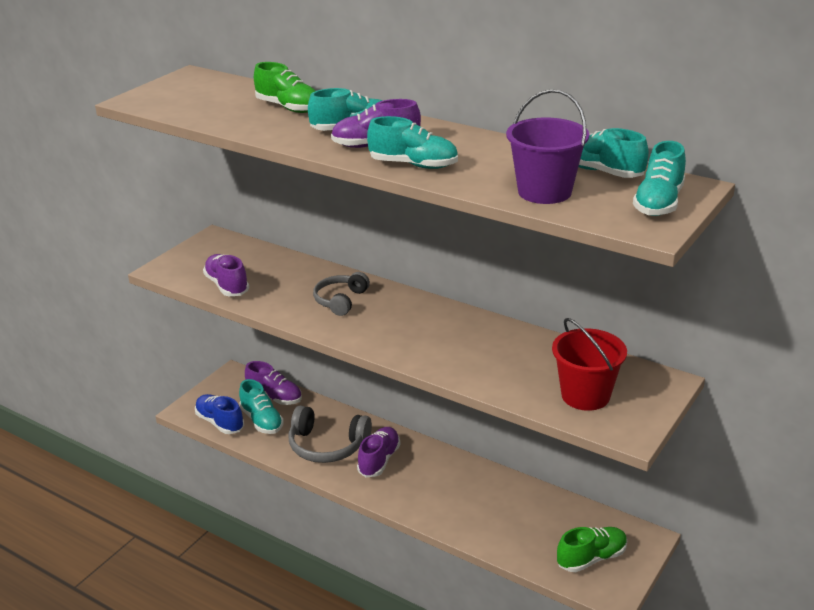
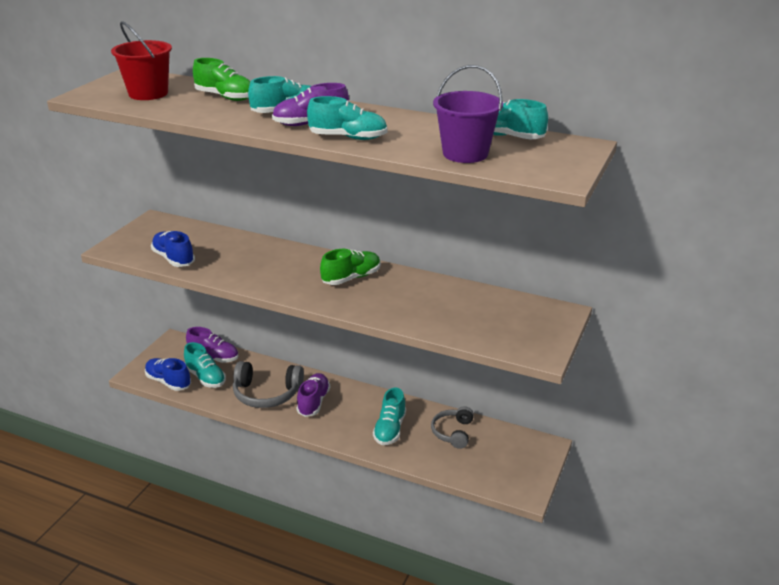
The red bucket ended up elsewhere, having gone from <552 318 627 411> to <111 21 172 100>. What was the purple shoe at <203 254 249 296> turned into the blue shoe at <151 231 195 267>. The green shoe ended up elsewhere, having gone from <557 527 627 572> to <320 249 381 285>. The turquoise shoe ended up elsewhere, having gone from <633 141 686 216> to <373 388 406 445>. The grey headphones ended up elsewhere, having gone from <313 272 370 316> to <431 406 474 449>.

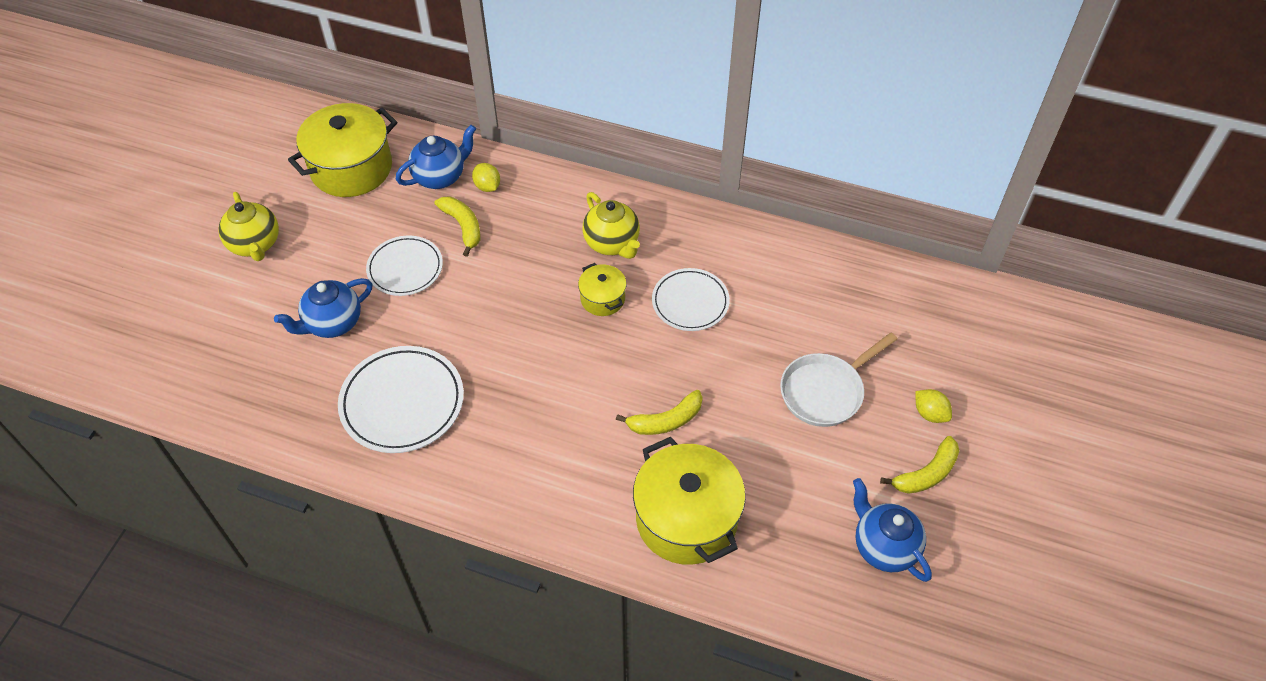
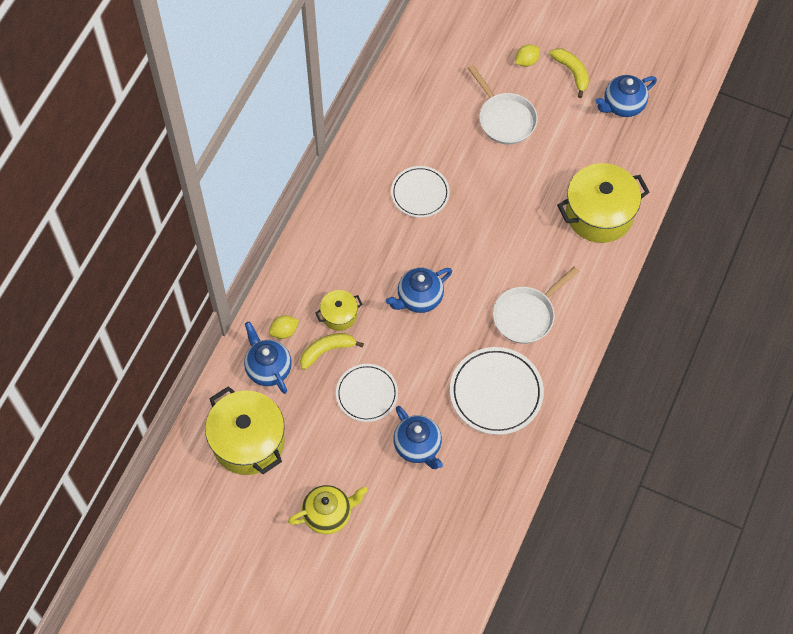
The yellow pot ended up elsewhere, having gone from <578 263 627 316> to <315 290 363 331>. The second view gained the blue teapot at <386 268 452 313>. The second view gained the white pan at <493 267 579 344>. The second view lost the yellow teapot at <582 192 640 259>. The second view lost the yellow banana at <616 390 703 435>.

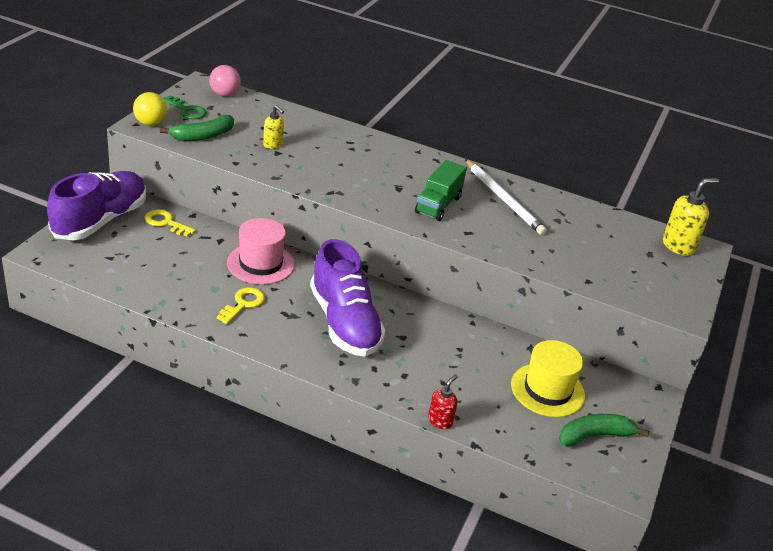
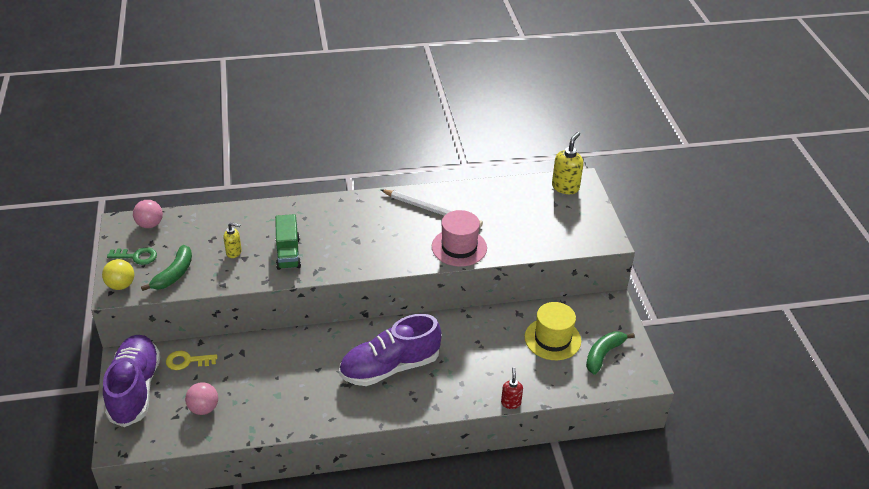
The second view gained the pink ball at <185 382 218 415>. The green truck ended up elsewhere, having gone from <415 160 467 221> to <275 214 301 270>. The purple shoe at <310 239 386 357> ended up facing another way, 120 degrees clockwise from before. The pink hat ended up elsewhere, having gone from <227 218 295 285> to <432 210 487 267>. The second view lost the yellow key at <217 287 265 324>.

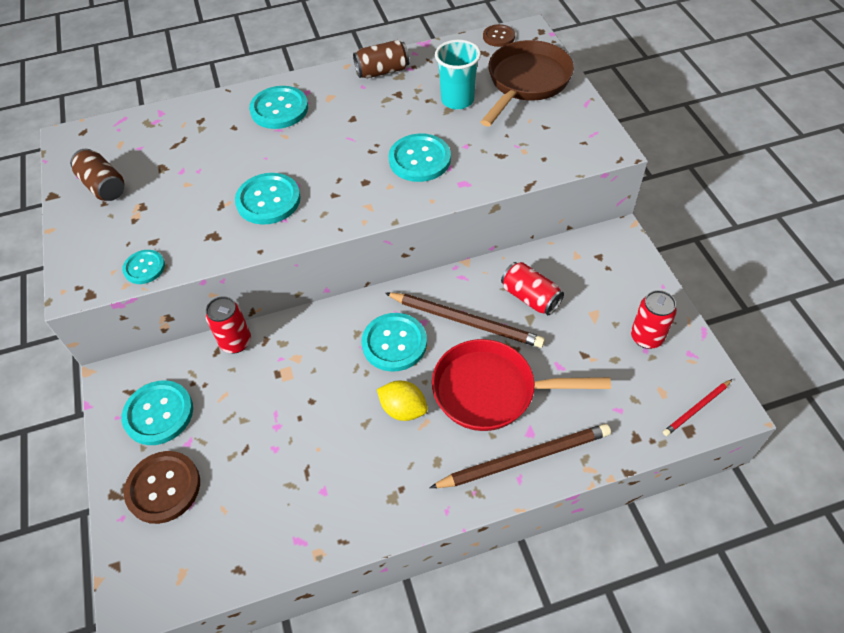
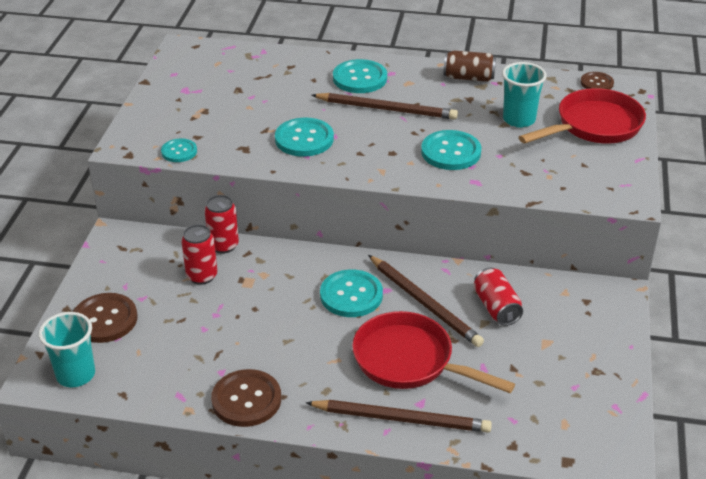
The second view gained the turquoise cup at <39 312 95 387>. The red can ended up elsewhere, having gone from <631 290 677 349> to <181 224 217 285>. The second view gained the brown button at <211 369 281 427>. The second view gained the brown pencil at <312 93 458 120>. What was the brown pan at <481 40 574 127> turned into the red pan at <519 88 646 144>. The second view lost the brown can at <70 149 125 201>. The second view lost the turquoise button at <122 380 193 445>. The second view lost the yellow lemon at <377 381 428 421>. The second view lost the red pencil at <663 379 732 436>.

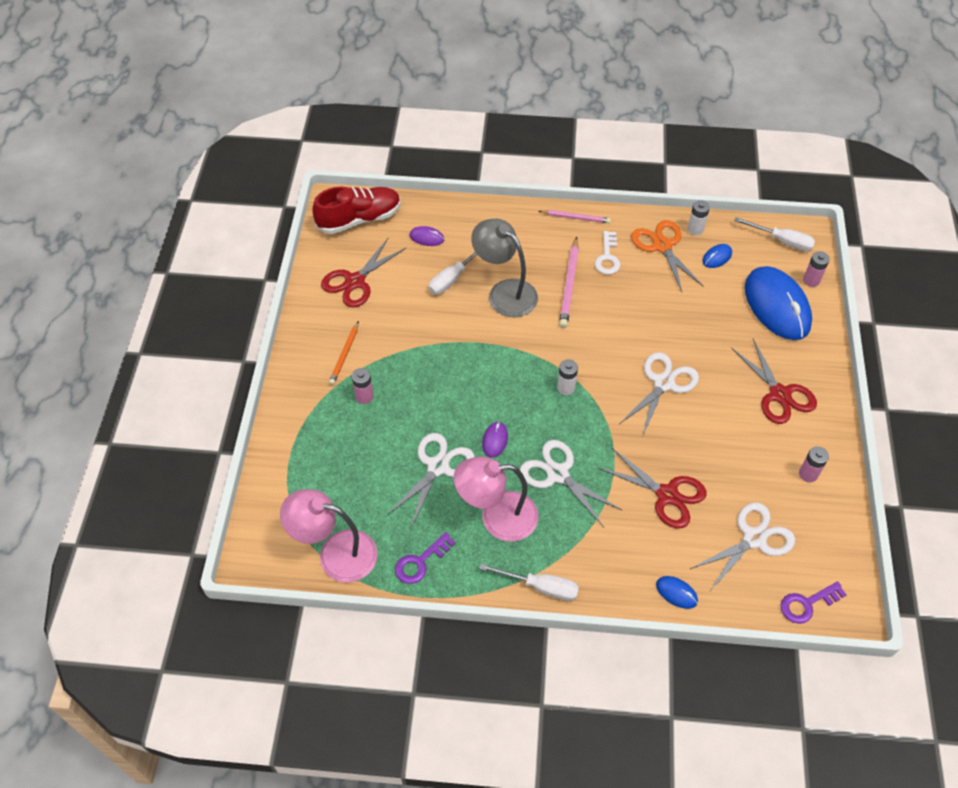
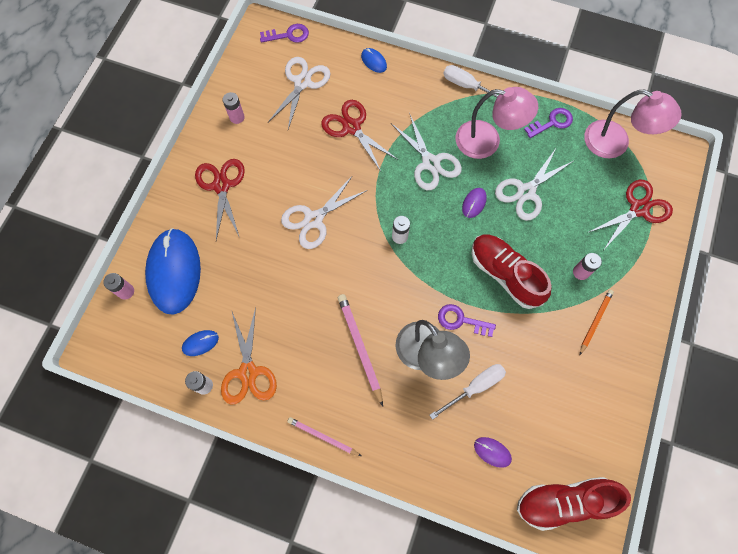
The white scissors at <690 503 795 590> ended up facing another way, 135 degrees clockwise from before. The pink pencil at <559 237 579 328> ended up facing another way, 45 degrees counterclockwise from before. The second view gained the purple key at <438 304 496 337>. The second view gained the red shoe at <472 234 551 309>. The red scissors ended up elsewhere, having gone from <321 237 406 308> to <587 180 673 249>. The second view lost the white key at <595 231 620 275>. The second view lost the white screwdriver at <734 217 815 251>.

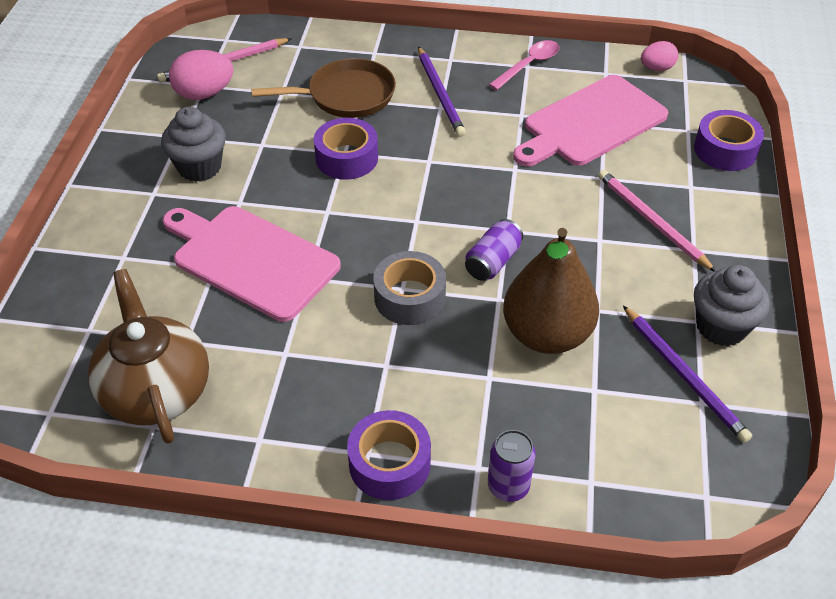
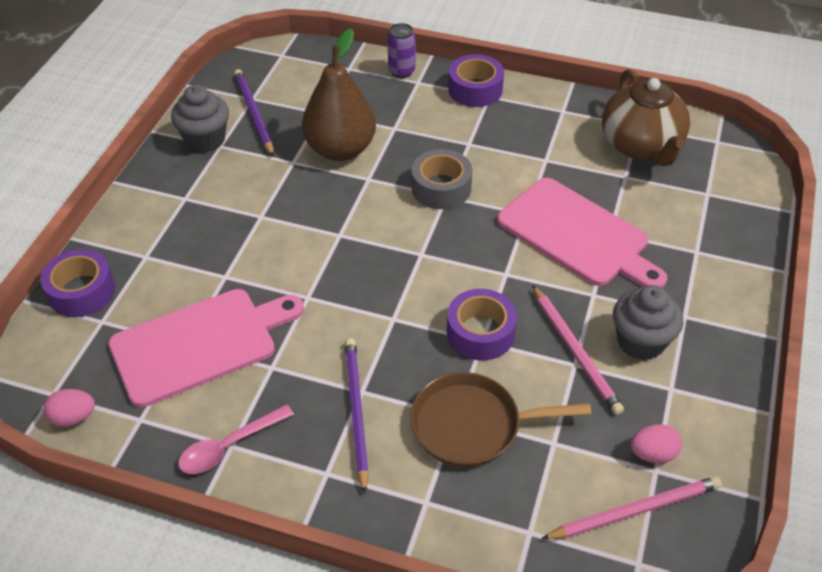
The pink pencil ended up elsewhere, having gone from <598 170 716 271> to <532 285 624 415>. The size of the pink egg at <169 50 233 100> changed by a factor of 0.63. The second view lost the purple can at <465 219 523 281>.

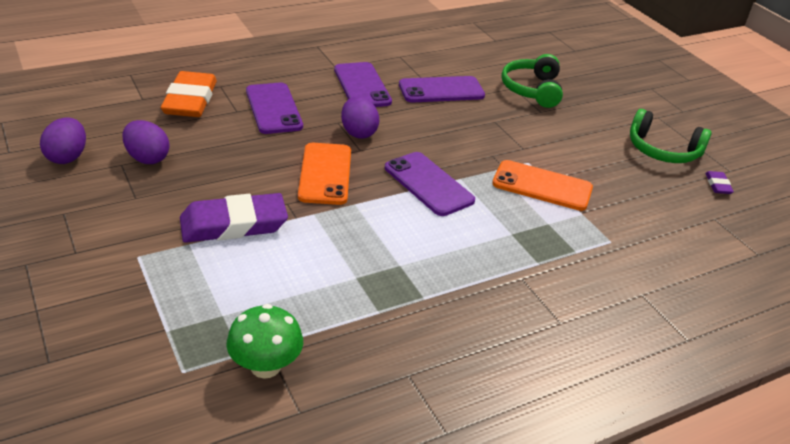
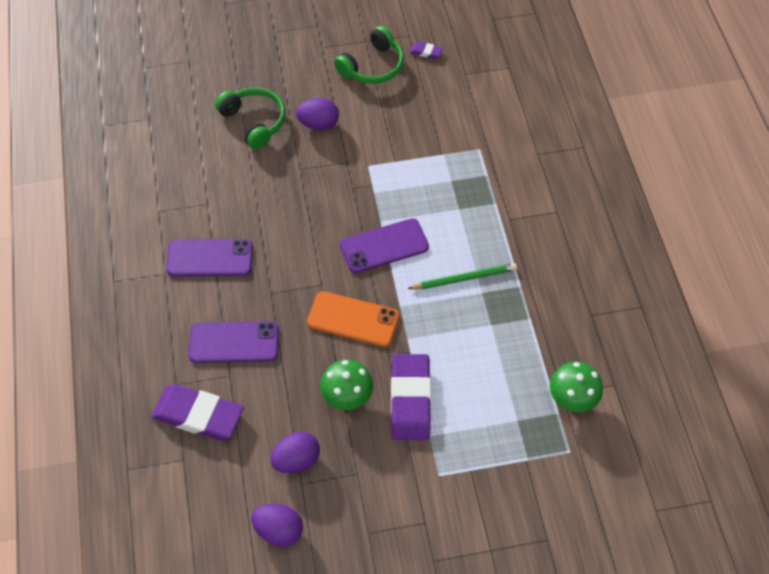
What was the orange eraser at <161 71 217 117> turned into the purple eraser at <151 384 244 440>. The green headphones at <501 54 563 108> ended up facing another way, 150 degrees counterclockwise from before. The purple egg ended up elsewhere, having gone from <341 96 379 139> to <296 98 339 130>. The second view gained the green mushroom at <320 359 374 410>. The second view gained the green pencil at <408 263 517 289>. The second view lost the purple phone at <399 76 485 102>. The second view lost the orange phone at <492 160 593 211>.

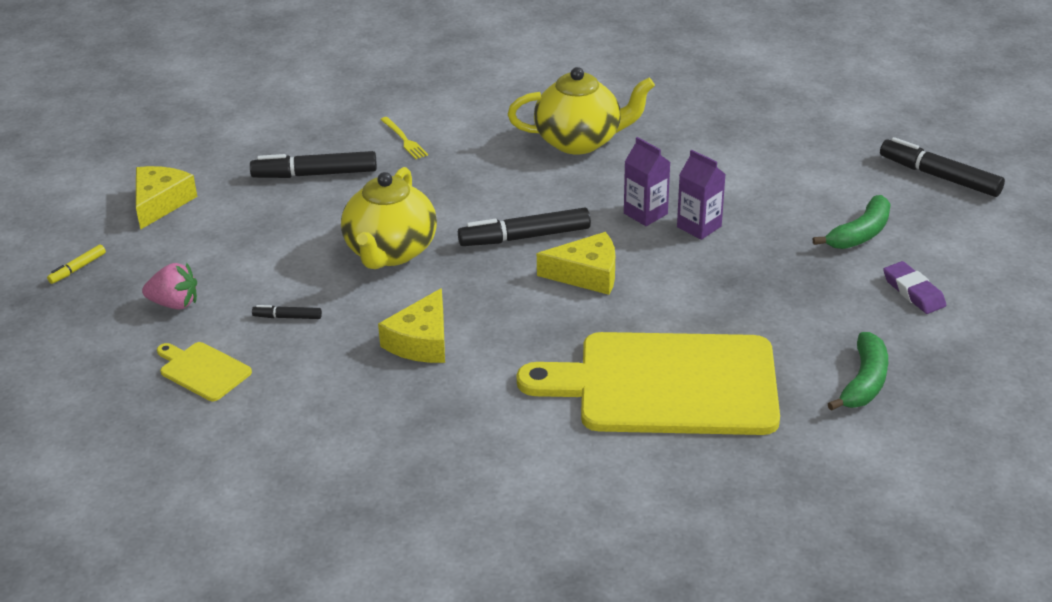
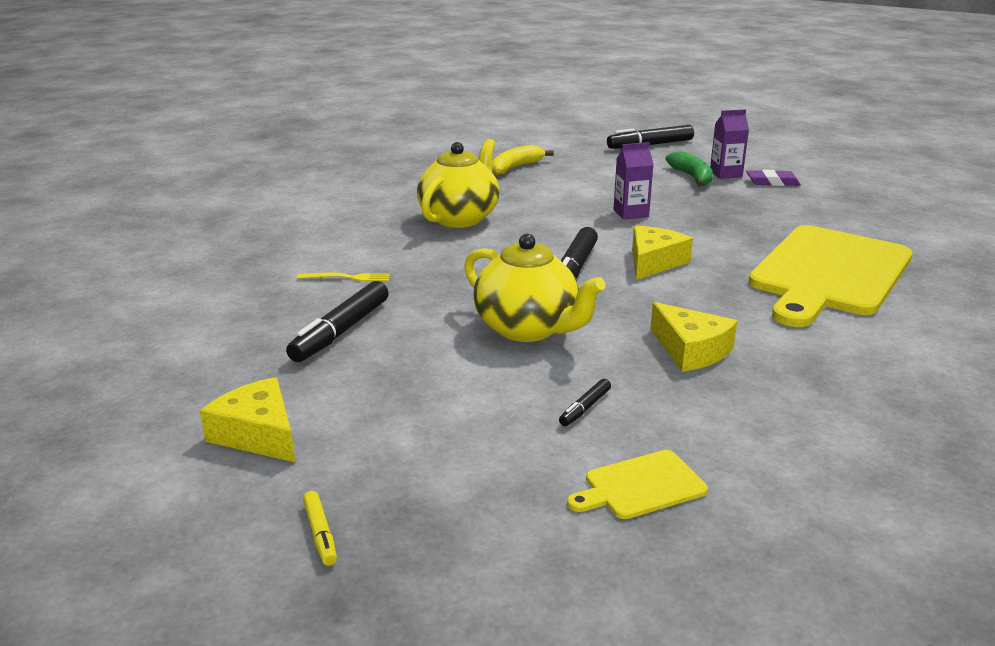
The second view gained the yellow banana at <492 145 554 175>. The purple carton ended up elsewhere, having gone from <624 137 670 226> to <710 109 749 179>. The second view lost the pink strawberry at <142 263 197 310>. The second view lost the green banana at <828 332 888 411>.

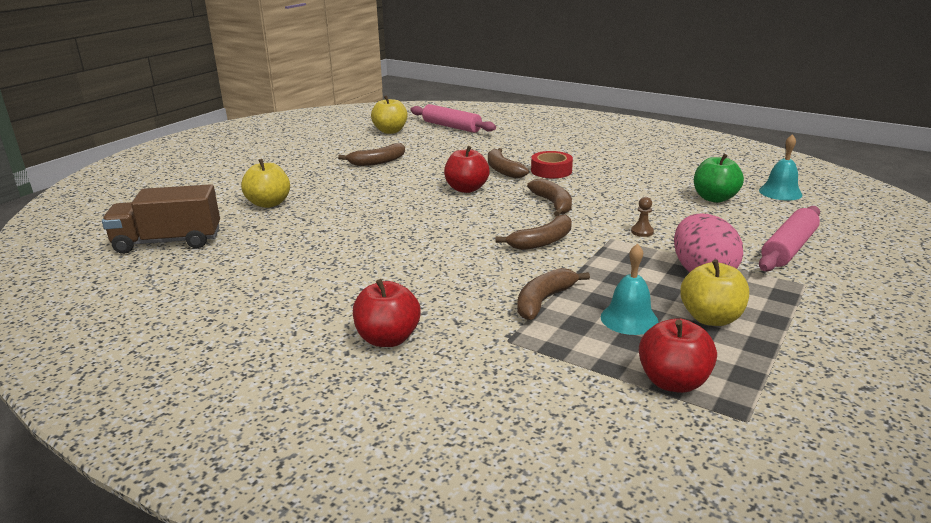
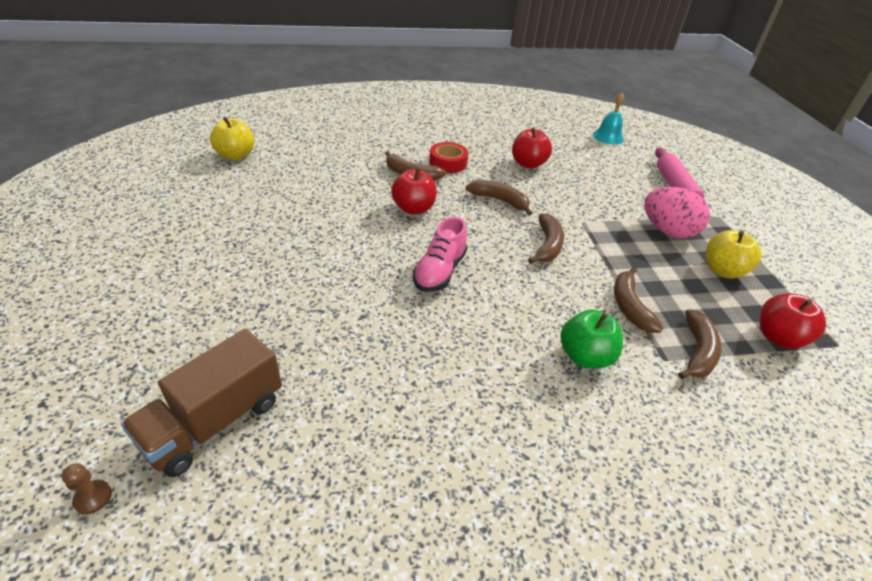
The brown pawn ended up elsewhere, having gone from <631 197 654 237> to <62 463 112 515>. The second view gained the pink shoe at <413 217 467 292>. The red apple ended up elsewhere, having gone from <353 279 420 347> to <512 127 552 169>. The green apple ended up elsewhere, having gone from <694 154 744 203> to <560 309 623 368>. The brown banana ended up elsewhere, having gone from <338 143 405 166> to <678 309 722 379>. The second view lost the yellow apple at <241 159 290 208>. The second view lost the pink rolling pin at <410 104 496 133>. The second view lost the turquoise bell at <601 243 658 335>.

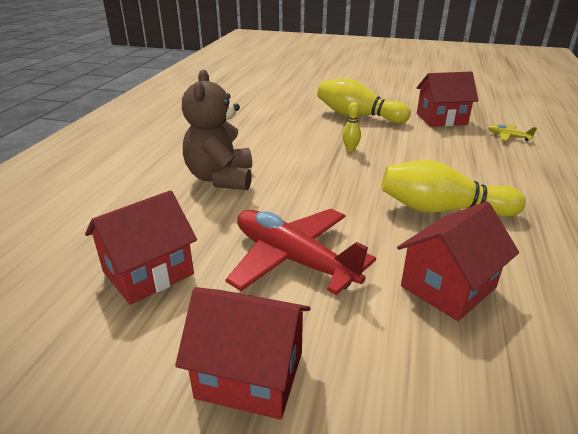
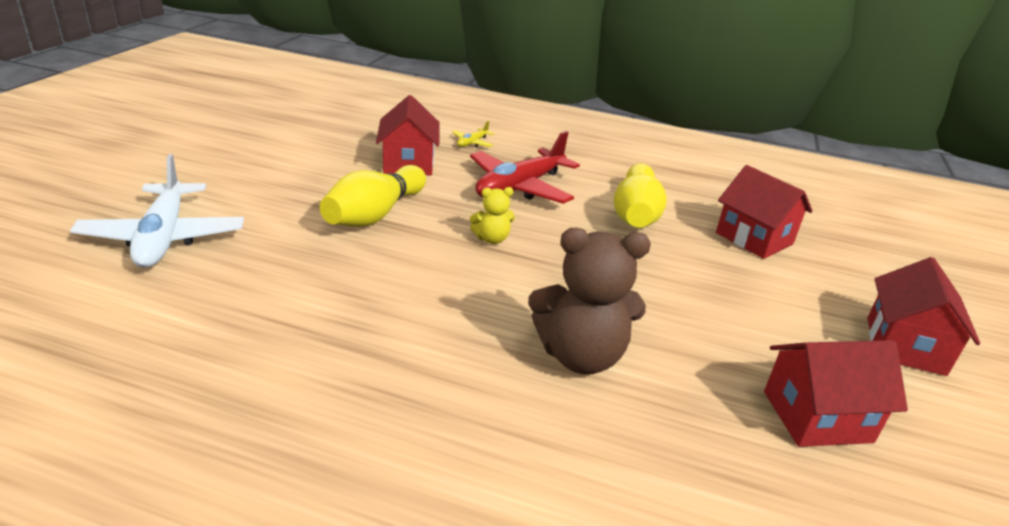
The second view gained the white plane at <70 154 244 268>. The red plane ended up elsewhere, having gone from <225 209 376 295> to <470 131 580 204>. Where the yellow bowling pin stood at <342 102 361 151>, the yellow teddy bear came to stand at <470 187 515 244>. The red house at <85 190 197 305> ended up facing another way, 60 degrees counterclockwise from before.

